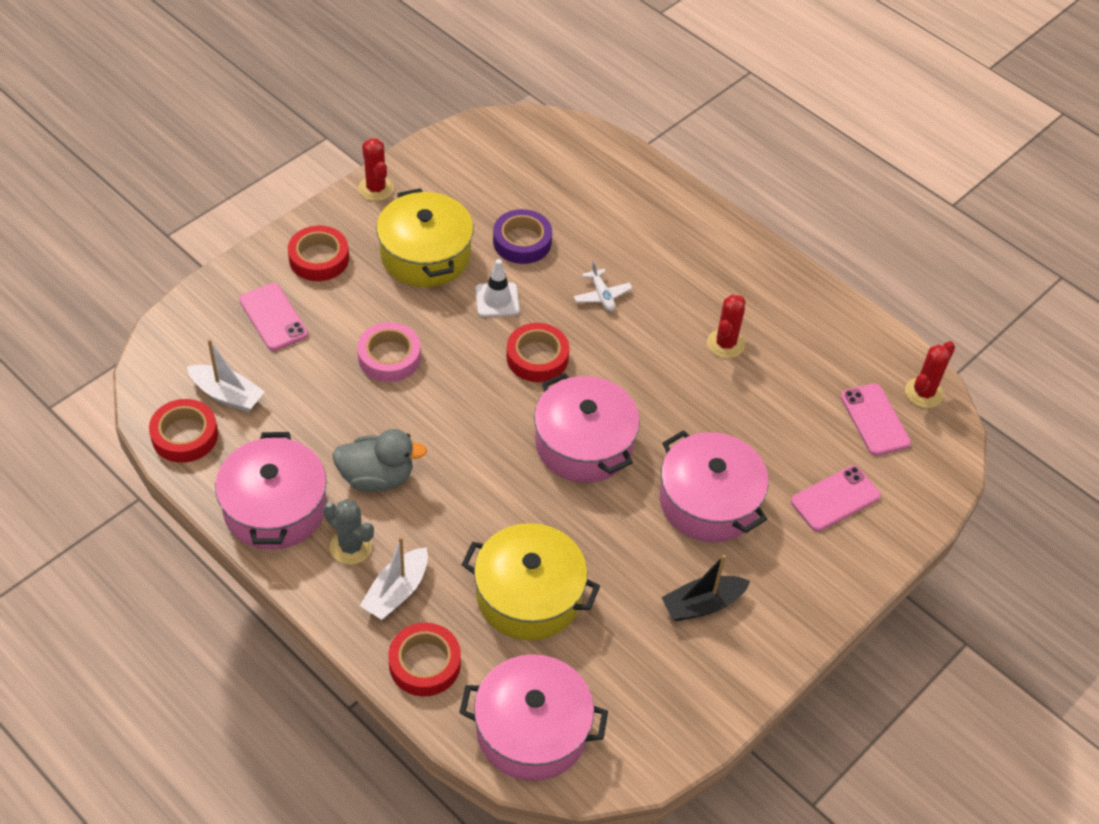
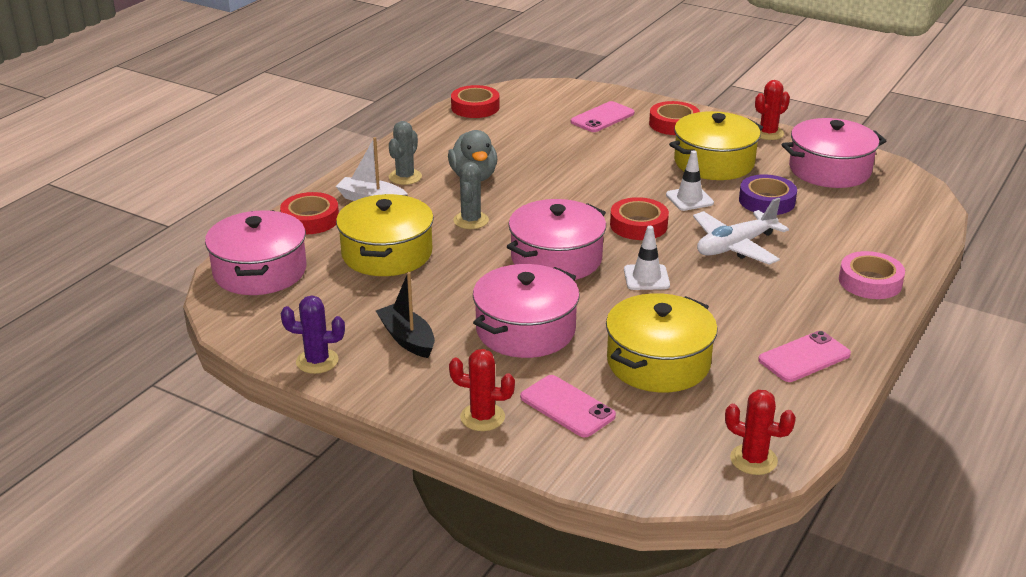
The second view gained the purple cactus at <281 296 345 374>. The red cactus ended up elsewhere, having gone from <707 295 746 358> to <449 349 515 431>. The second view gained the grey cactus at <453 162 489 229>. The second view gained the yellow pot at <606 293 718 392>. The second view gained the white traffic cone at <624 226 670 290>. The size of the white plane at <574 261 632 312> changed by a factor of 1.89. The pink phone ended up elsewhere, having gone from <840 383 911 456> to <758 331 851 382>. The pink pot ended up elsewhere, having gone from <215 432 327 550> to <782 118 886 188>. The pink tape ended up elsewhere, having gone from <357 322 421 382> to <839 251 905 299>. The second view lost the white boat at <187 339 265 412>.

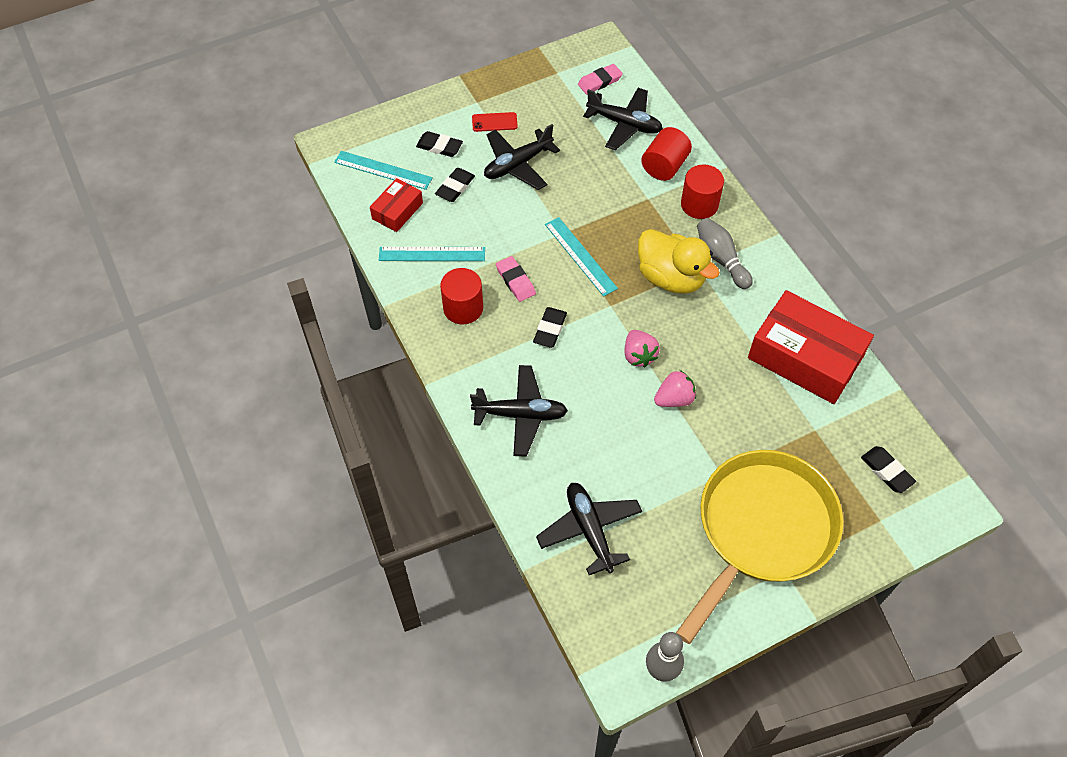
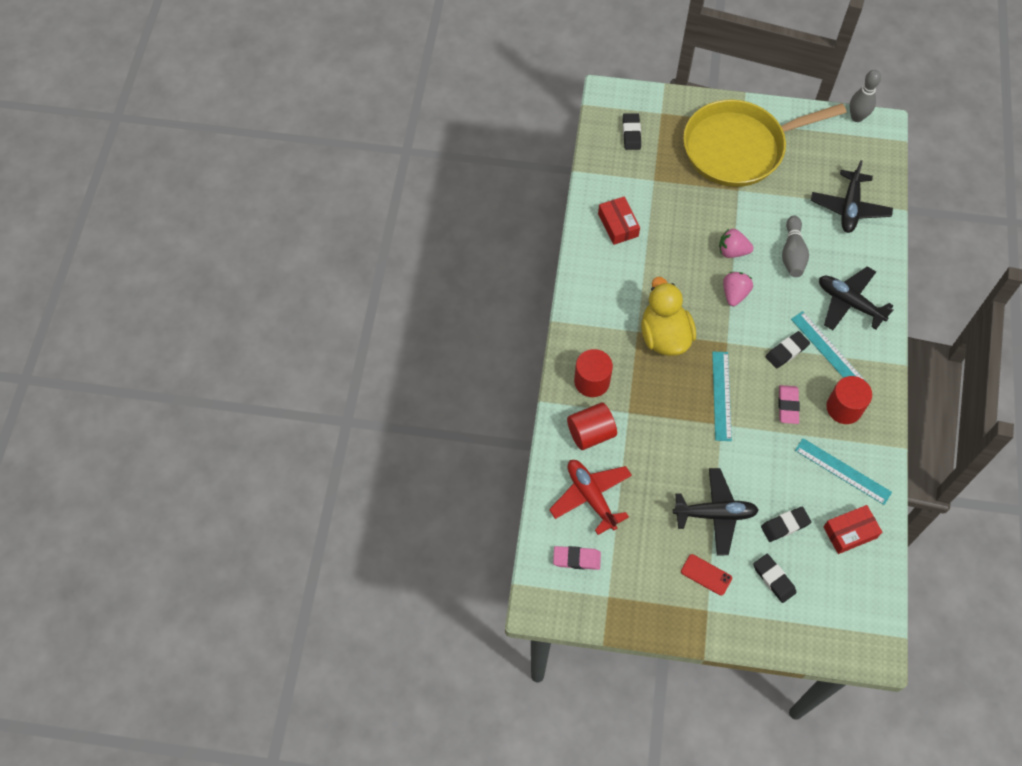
What was the black plane at <583 88 663 150> turned into the red plane at <549 460 632 535>. The size of the red box at <748 290 874 404> changed by a factor of 0.51. The grey bowling pin ended up elsewhere, having gone from <697 218 753 289> to <782 215 809 277>. The turquoise ruler ended up elsewhere, having gone from <334 151 433 190> to <791 311 866 381>.

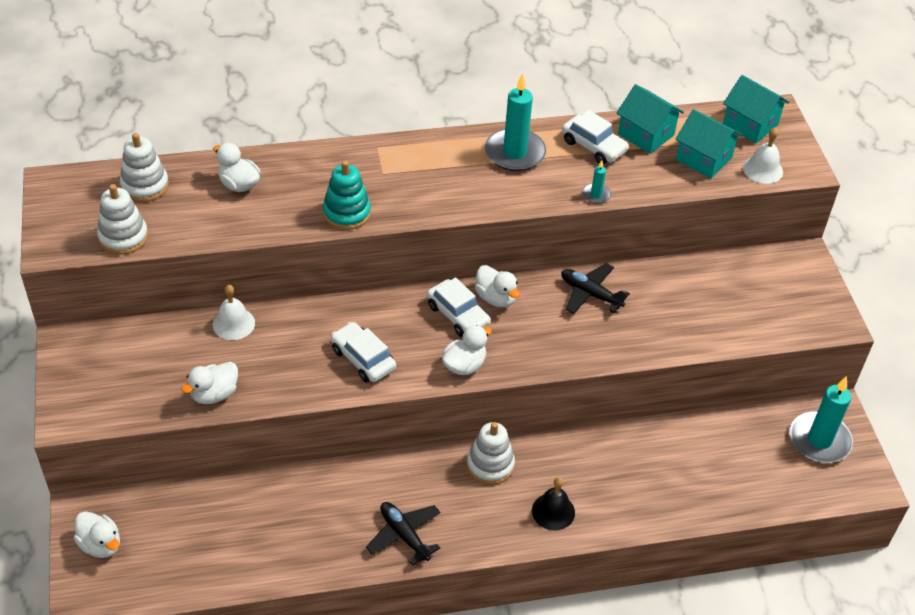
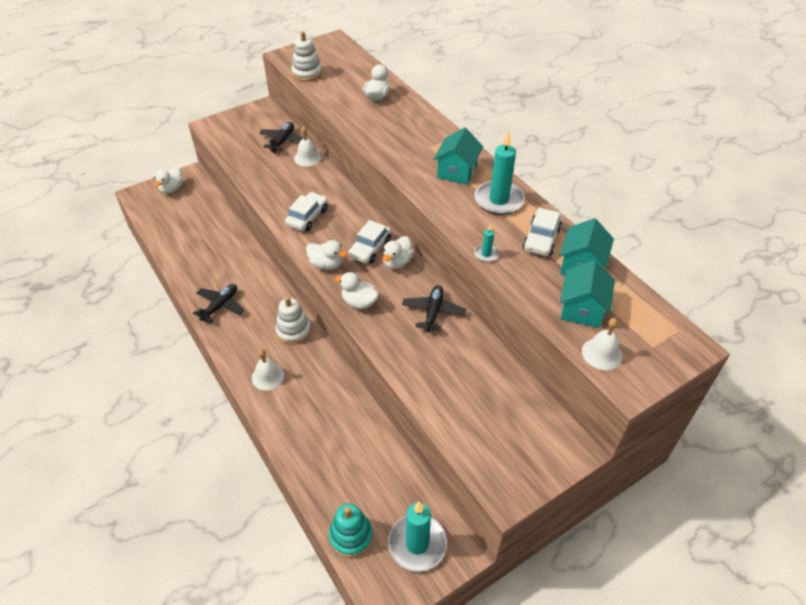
What was the black bell at <532 477 575 530> turned into the white bell at <252 349 284 391>. The second view gained the black plane at <259 122 304 153>. The turquoise stacking toy ended up elsewhere, having gone from <323 161 371 230> to <329 504 373 558>. The white duck ended up elsewhere, having gone from <181 362 238 404> to <335 272 379 309>. The turquoise house ended up elsewhere, having gone from <723 75 789 143> to <433 127 483 185>. The second view lost the white stacking toy at <120 133 169 202>.

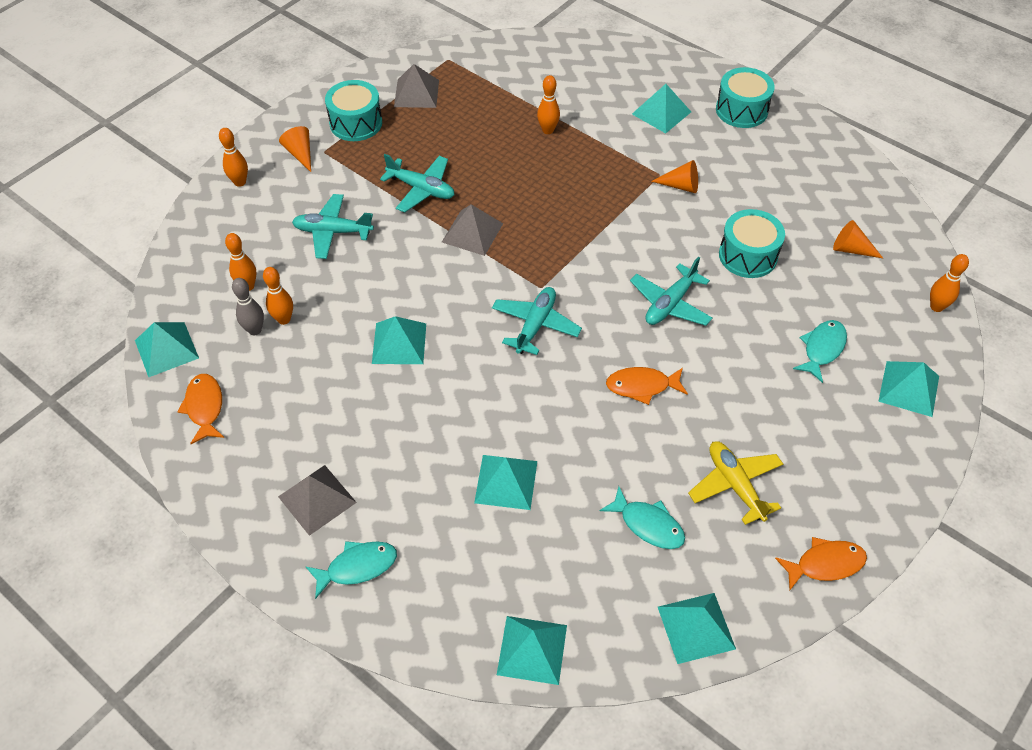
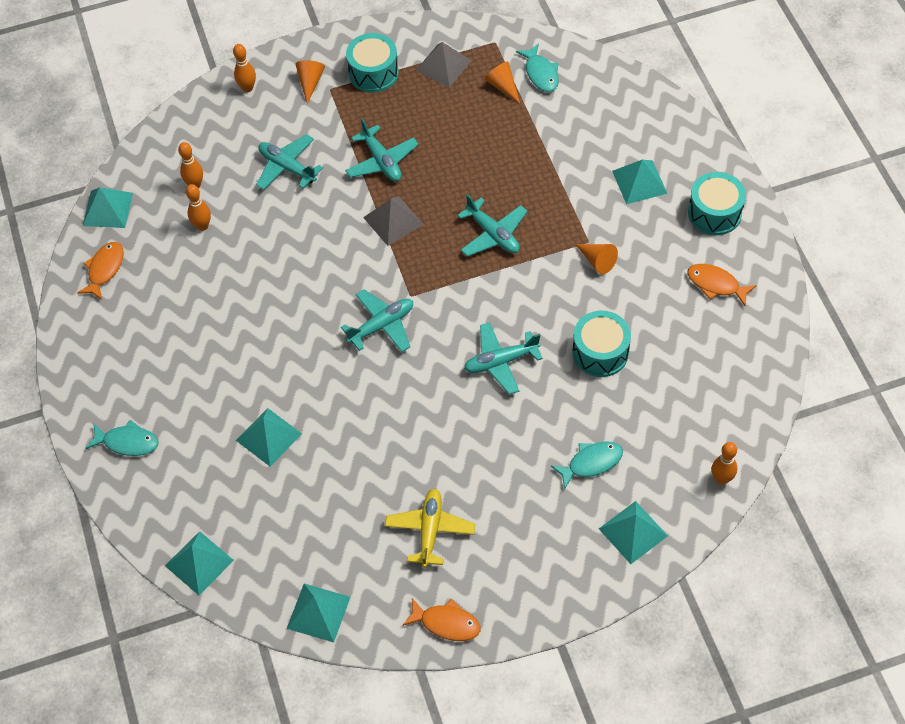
The second view gained the turquoise plane at <457 194 528 257>. The orange cone ended up elsewhere, having gone from <833 220 883 258> to <484 62 520 103>. The turquoise fish ended up elsewhere, having gone from <600 487 685 549> to <516 43 559 92>. The orange fish ended up elsewhere, having gone from <606 367 688 405> to <687 264 757 307>. The second view lost the grey bowling pin at <232 278 264 335>. The second view lost the grey pyramid at <278 465 357 536>. The second view lost the turquoise pyramid at <372 316 426 364>. The second view lost the orange bowling pin at <537 75 560 134>.

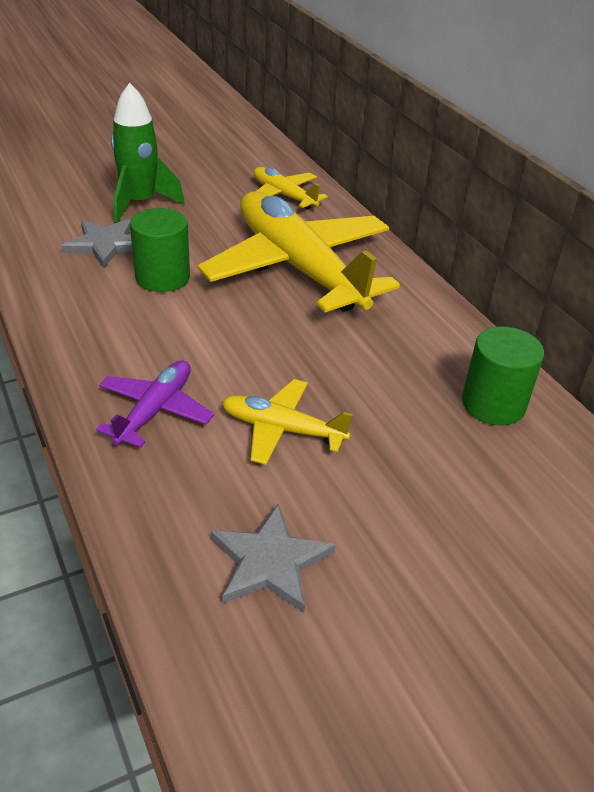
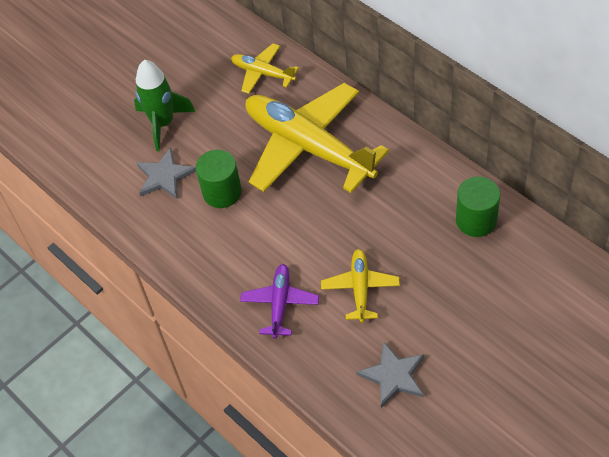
The yellow plane at <222 379 353 465> ended up facing another way, 90 degrees clockwise from before.

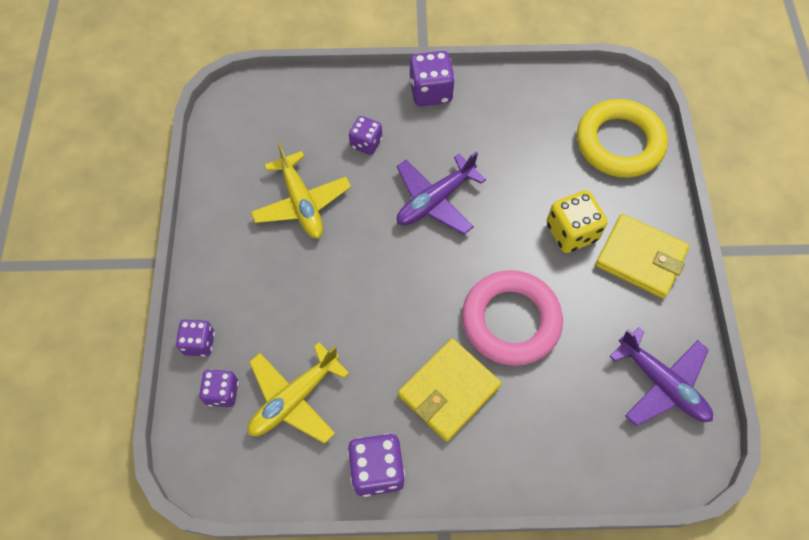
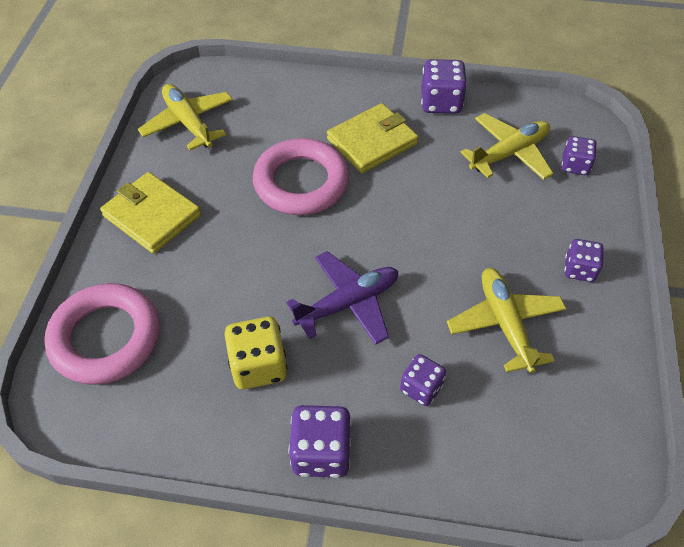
What was the yellow ring at <577 99 668 178> turned into the pink ring at <44 283 160 385>. What was the purple plane at <609 327 713 426> turned into the yellow plane at <138 84 233 150>. The yellow dice ended up elsewhere, having gone from <546 190 607 253> to <225 317 287 389>. The purple dice ended up elsewhere, having gone from <176 319 215 357> to <565 239 604 282>.

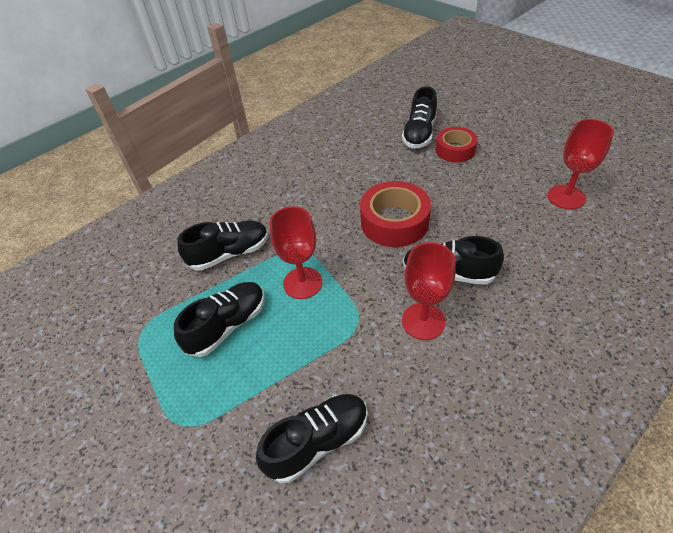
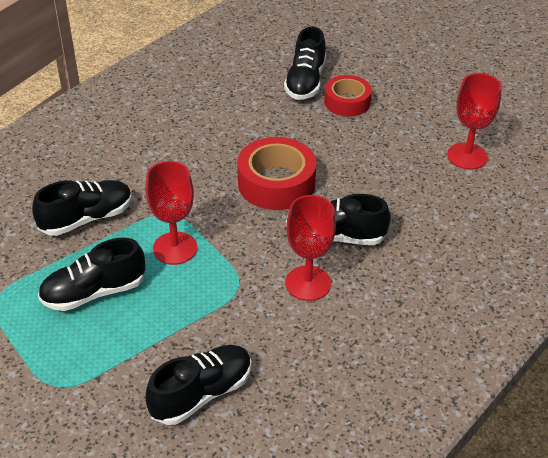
The black shoe at <174 282 265 357> ended up facing another way, 150 degrees counterclockwise from before.

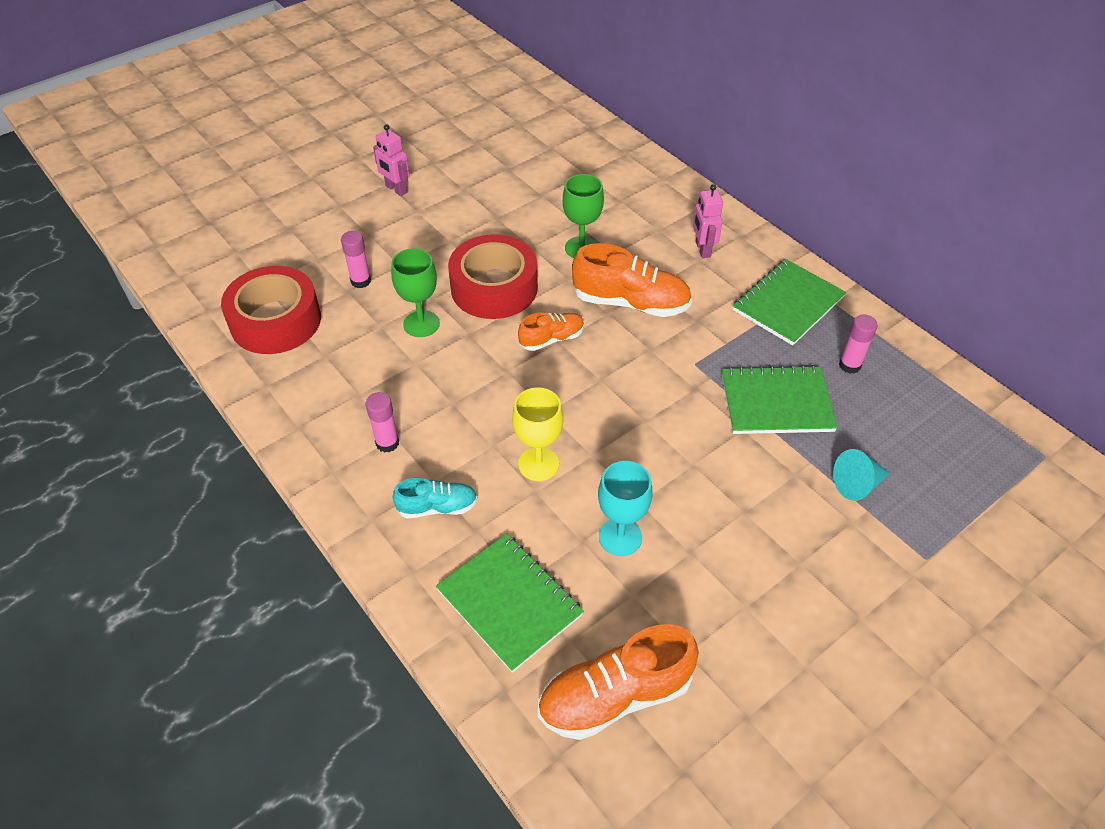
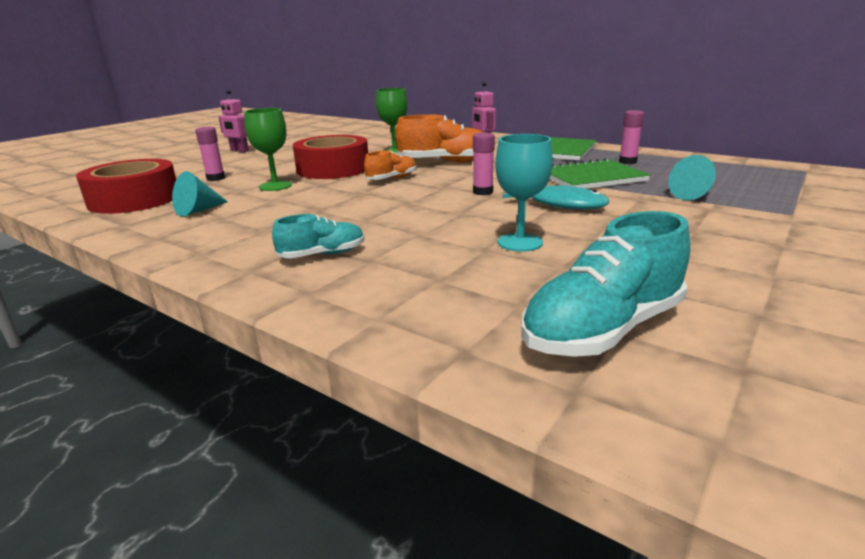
The second view gained the turquoise cone at <172 171 228 217>. The pink glue stick ended up elsewhere, having gone from <366 392 399 453> to <473 132 495 195>. The second view gained the turquoise fish at <503 185 609 209>. What was the orange shoe at <538 624 699 740> turned into the turquoise shoe at <521 211 690 357>. The second view lost the green notebook at <436 533 584 673>. The second view lost the yellow goblet at <512 387 563 481>.

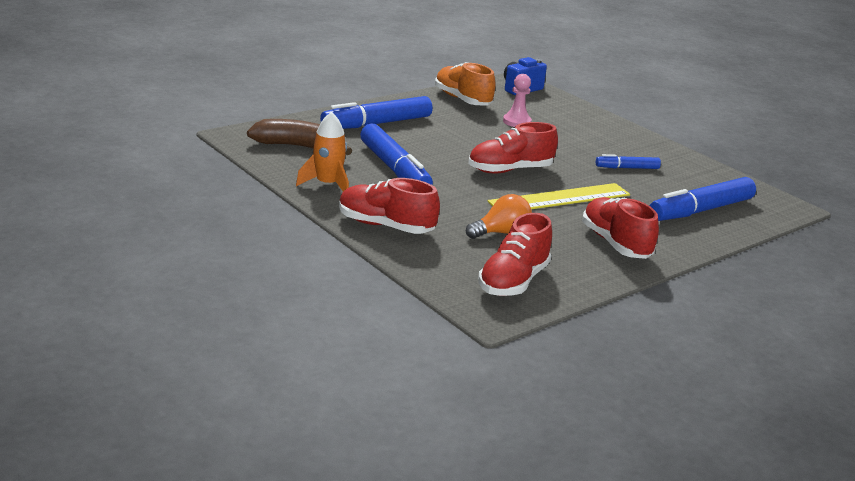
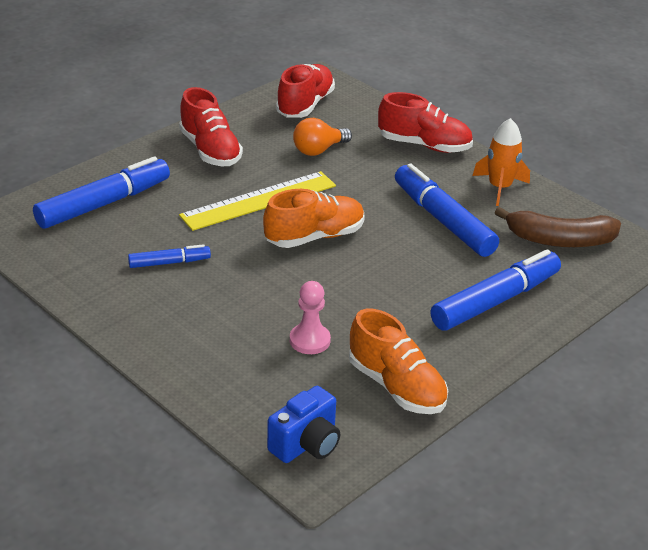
What was the red shoe at <469 122 558 174> turned into the orange shoe at <263 189 365 248>.

